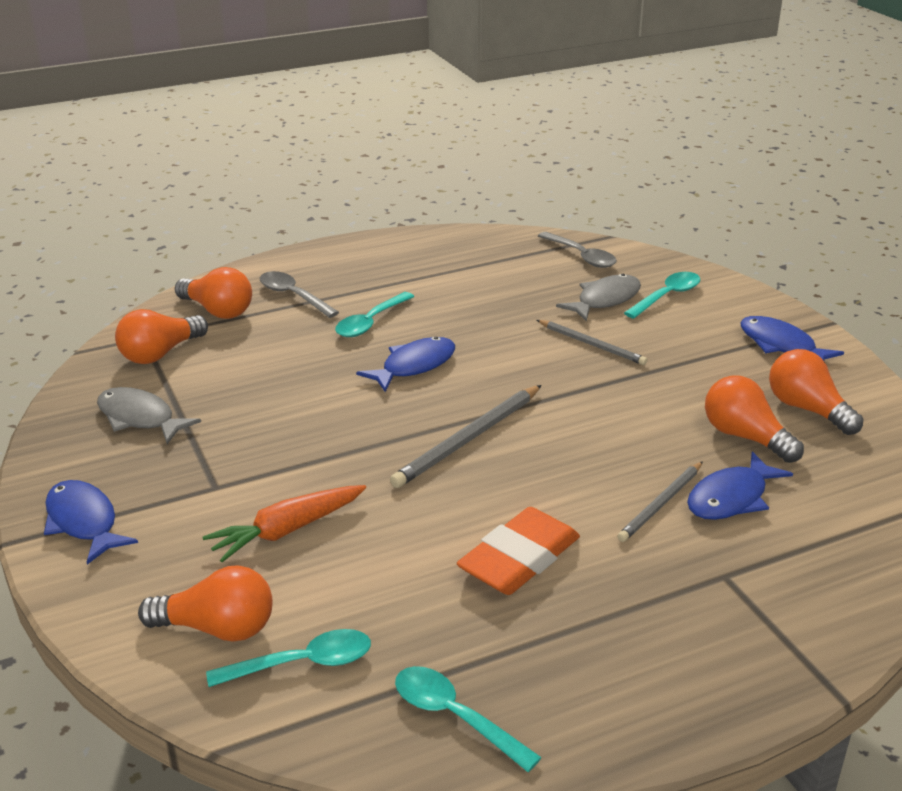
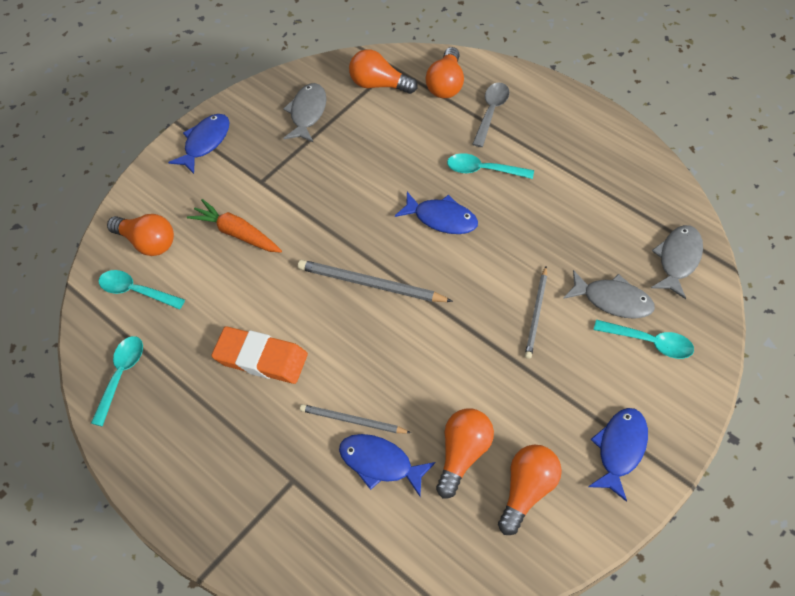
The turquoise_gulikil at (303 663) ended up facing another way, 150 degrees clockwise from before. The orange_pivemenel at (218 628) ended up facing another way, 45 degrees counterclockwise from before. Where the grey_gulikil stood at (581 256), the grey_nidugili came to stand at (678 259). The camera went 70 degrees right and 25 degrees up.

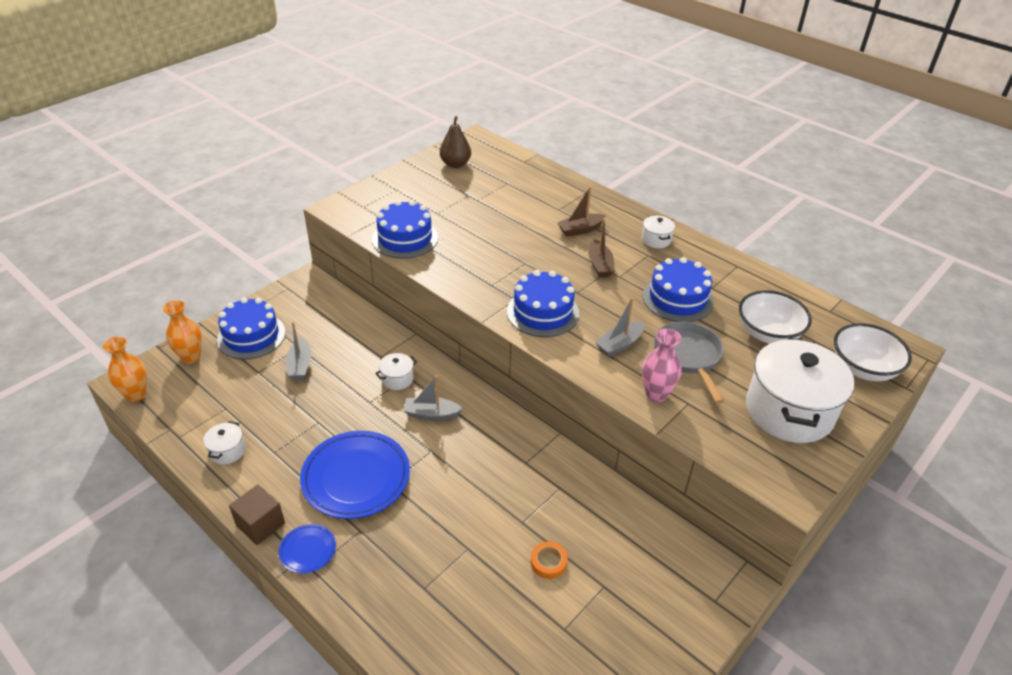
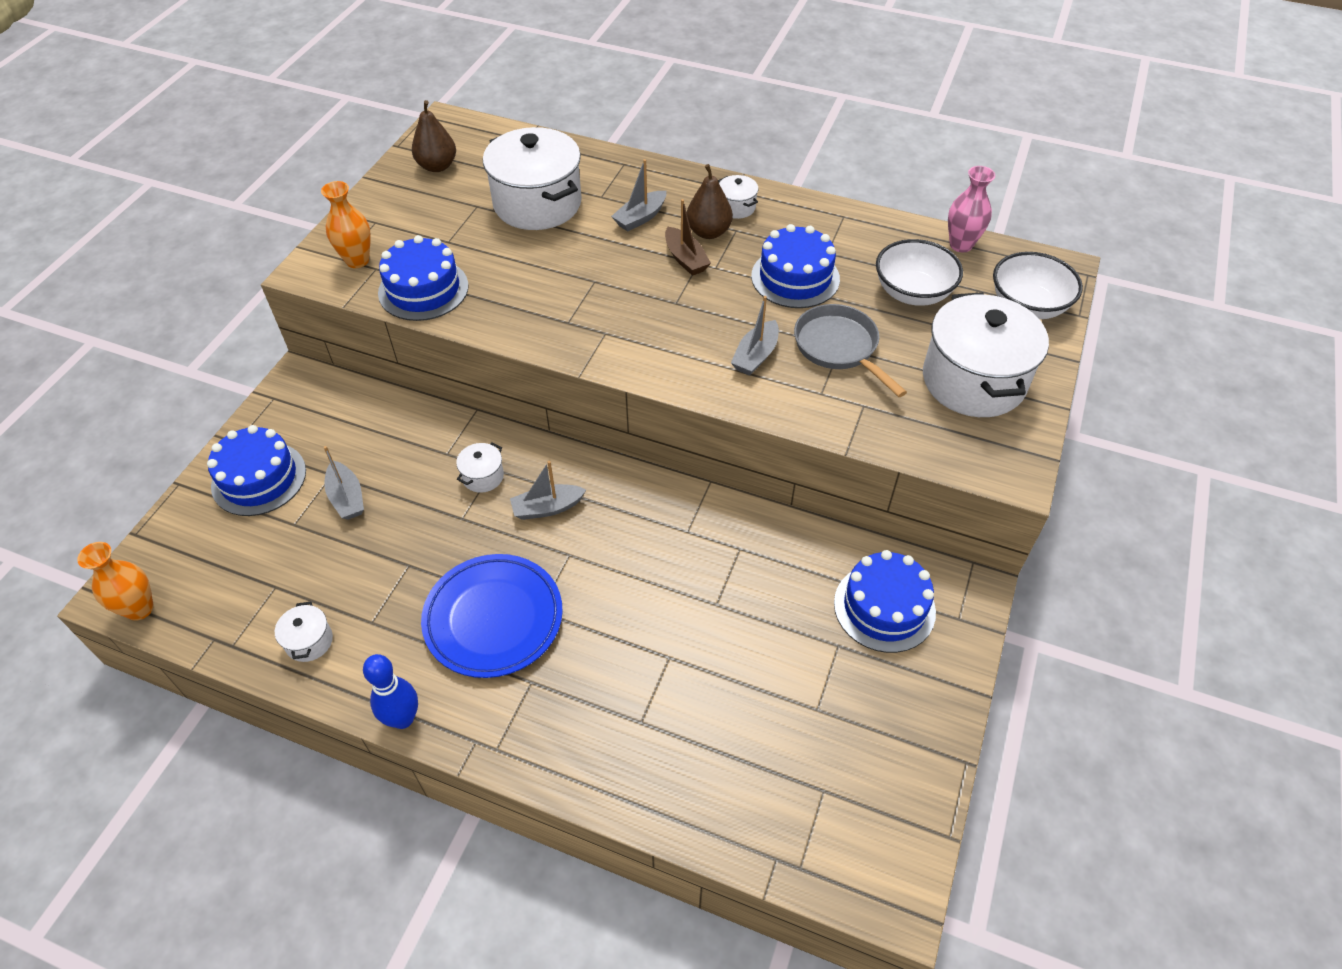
The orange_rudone ended up elsewhere, having gone from (191 357) to (357 260). Where the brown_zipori stood at (260 524), the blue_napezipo came to stand at (403 718). The second view gained the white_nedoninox at (537 204). What was the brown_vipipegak at (580 230) turned into the grey_vipipegak at (640 218). The second view gained the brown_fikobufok at (708 232). The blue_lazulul ended up elsewhere, having gone from (543 312) to (884 607). The pink_rudone ended up elsewhere, having gone from (656 394) to (961 245). The second view lost the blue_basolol at (308 550). The second view lost the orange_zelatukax at (548 562). The camera went 20 degrees left and 10 degrees up.

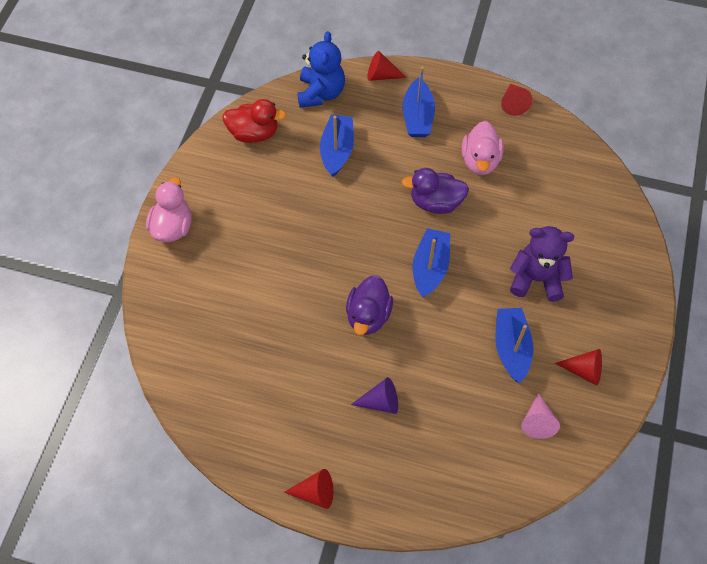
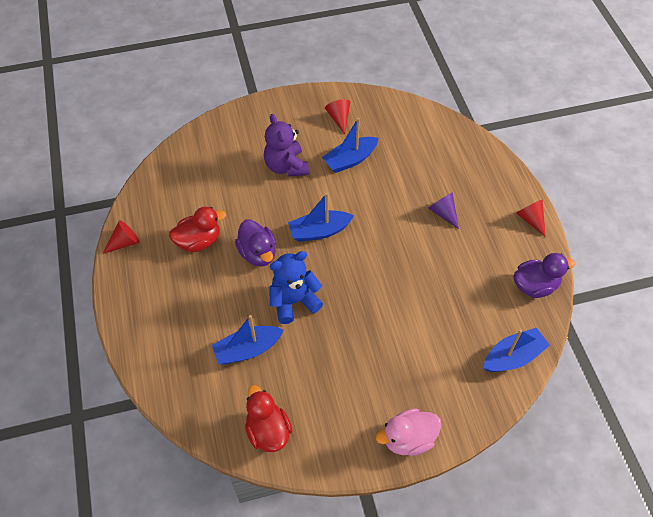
What was the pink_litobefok at (480 161) turned into the red_litobefok at (199 241). The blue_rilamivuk ended up elsewhere, having gone from (321 93) to (294 301). The blue_vipipegak ended up elsewhere, having gone from (417 117) to (513 357). The purple_litobefok ended up elsewhere, having gone from (368 316) to (535 286). The second view lost the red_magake at (381 75). The second view lost the pink_magake at (537 421). The camera went 120 degrees left and 5 degrees down.

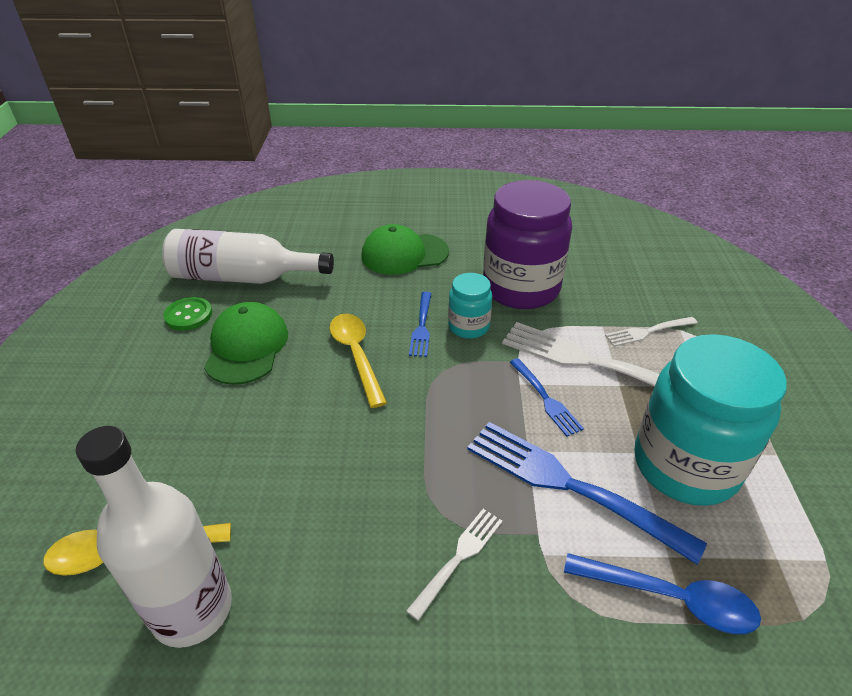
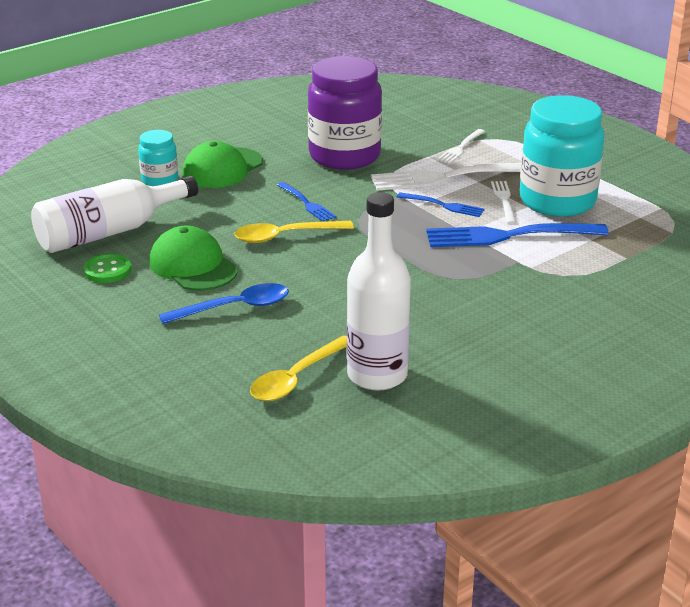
The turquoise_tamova ended up elsewhere, having gone from (468 327) to (160 180). The blue_gulikil ended up elsewhere, having gone from (671 598) to (235 308). The yellow_gulikil at (356 355) ended up facing another way, 45 degrees counterclockwise from before. The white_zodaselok ended up elsewhere, having gone from (458 559) to (504 201). The camera went 40 degrees left and 10 degrees down.

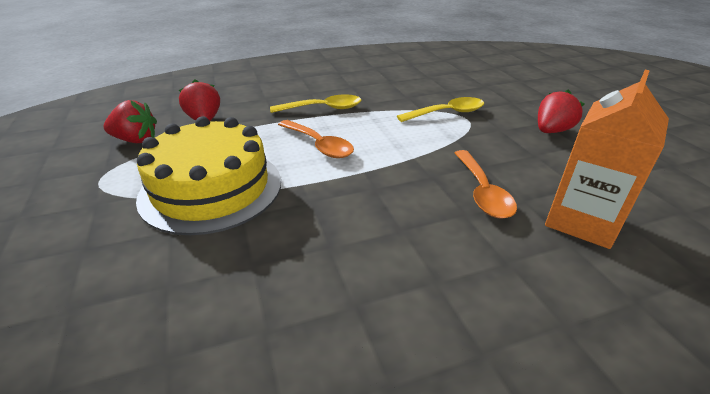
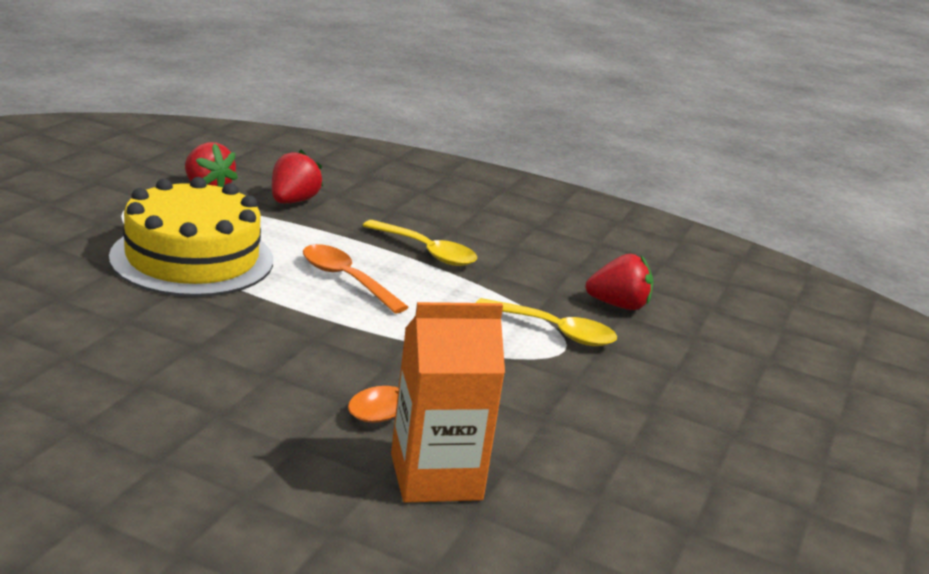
The orange_gulikil at (319 145) ended up facing another way, 135 degrees clockwise from before. The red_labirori ended up elsewhere, having gone from (551 131) to (618 305). The camera went 40 degrees right and 10 degrees down.

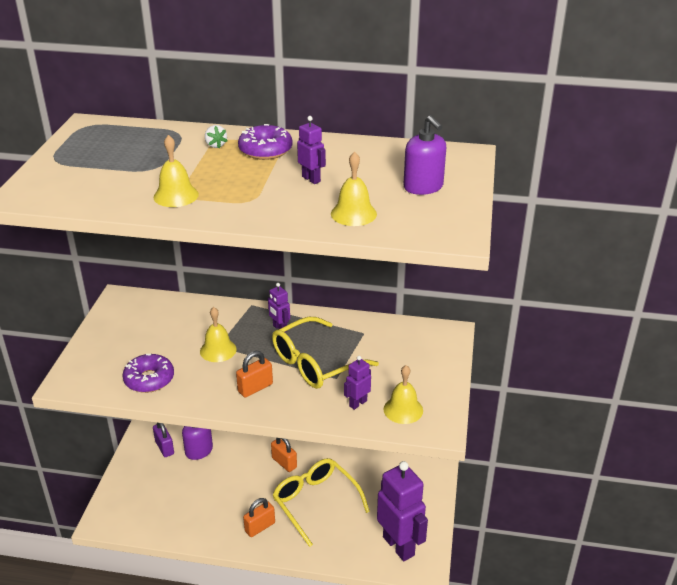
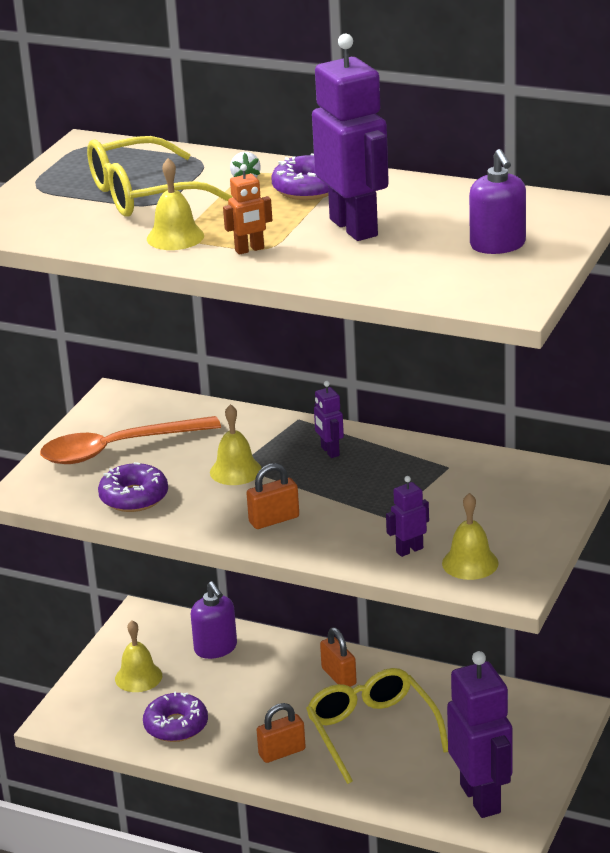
The second view gained the orange_gulikil at (118 449). The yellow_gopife ended up elsewhere, having gone from (315 363) to (143 195). The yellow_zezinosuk ended up elsewhere, having gone from (353 213) to (138 677). The second view gained the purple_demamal at (176 726). The second view gained the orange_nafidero at (249 250). The size of the purple_nafidero at (311 179) changed by a factor of 2.22. The second view lost the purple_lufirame at (164 447). The camera went 15 degrees right and 5 degrees down.

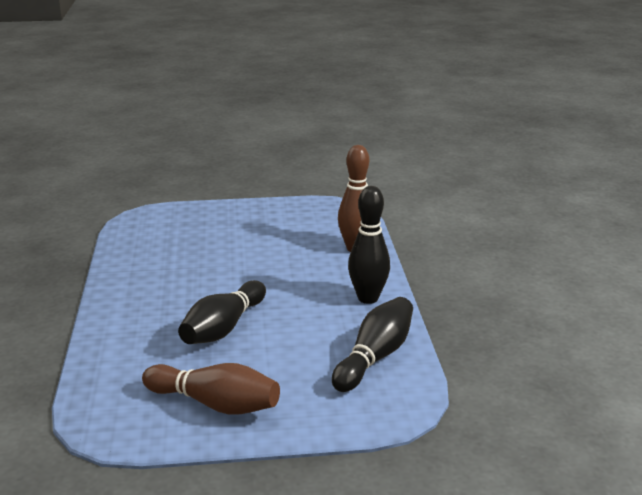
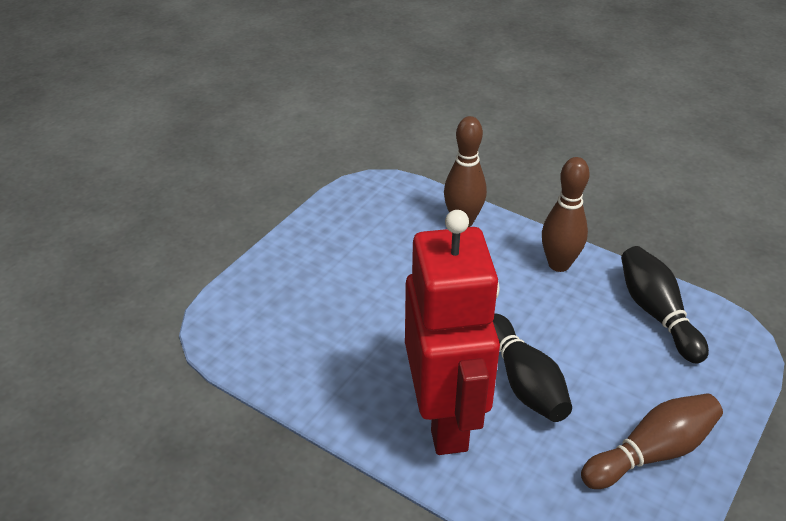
The second view gained the red_nafidero at (445 418). What was the black_napezipo at (368 298) turned into the brown_napezipo at (559 264). The camera went 50 degrees left and 15 degrees up.

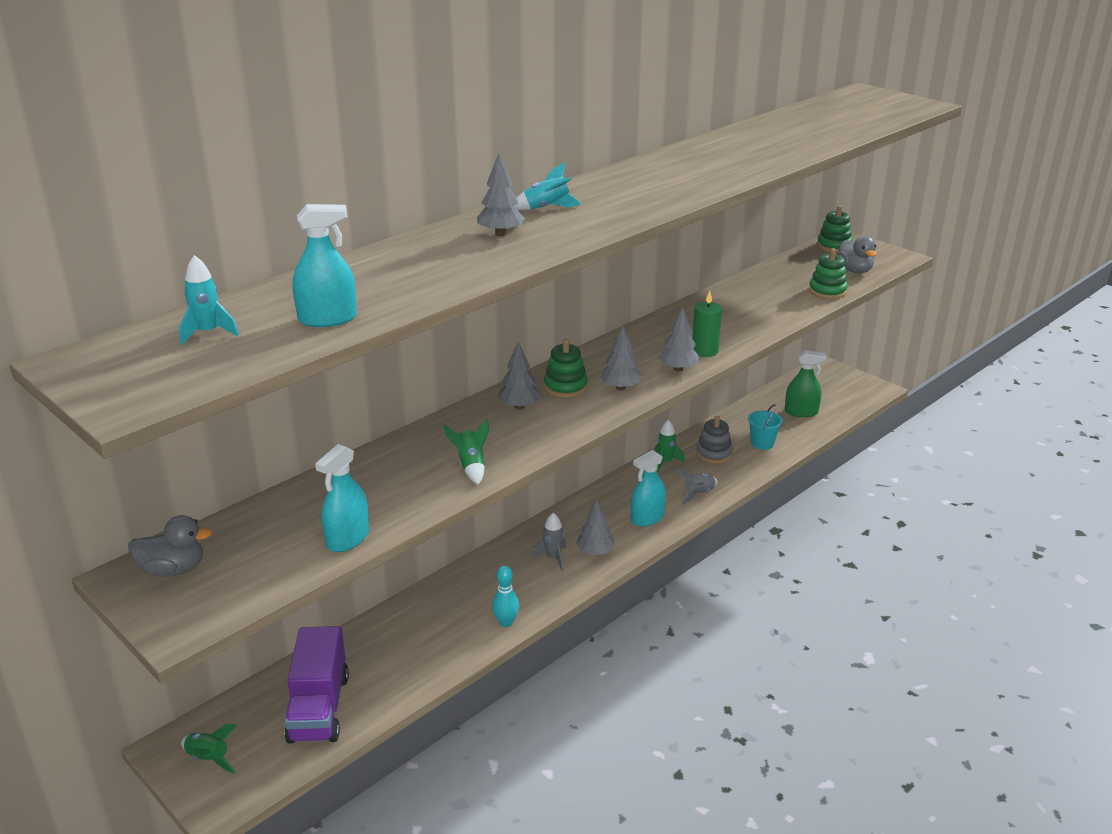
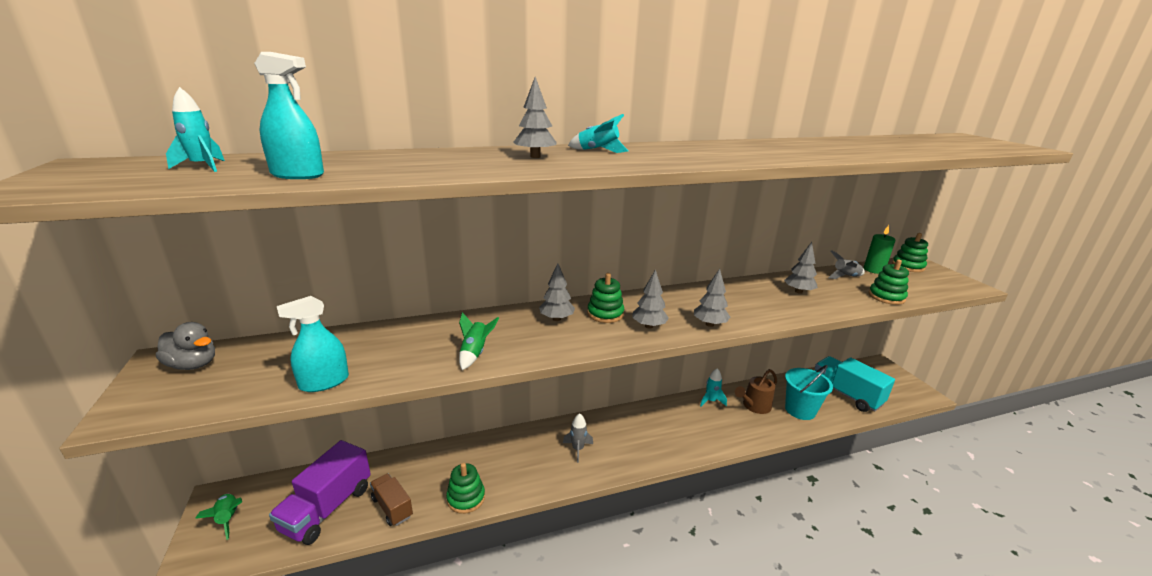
The second view gained the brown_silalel at (392 507). The second view gained the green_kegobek at (466 498). What was the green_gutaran at (665 462) turned into the turquoise_gutaran at (711 401). Where the grey_kegobek stood at (714 454), the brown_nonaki came to stand at (754 406). The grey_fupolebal ended up elsewhere, having gone from (595 552) to (798 292). The size of the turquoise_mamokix at (762 443) changed by a factor of 1.54. Where the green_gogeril stood at (801 412), the turquoise_silalel came to stand at (846 394). The grey_gutaran ended up elsewhere, having gone from (698 494) to (845 277). The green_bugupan ended up elsewhere, having gone from (705 351) to (873 270). The second view lost the turquoise_napezipo at (506 622). The second view lost the turquoise_gogeril at (647 518). The second view lost the grey_litobefok at (854 270). The camera went 25 degrees right and 5 degrees down.

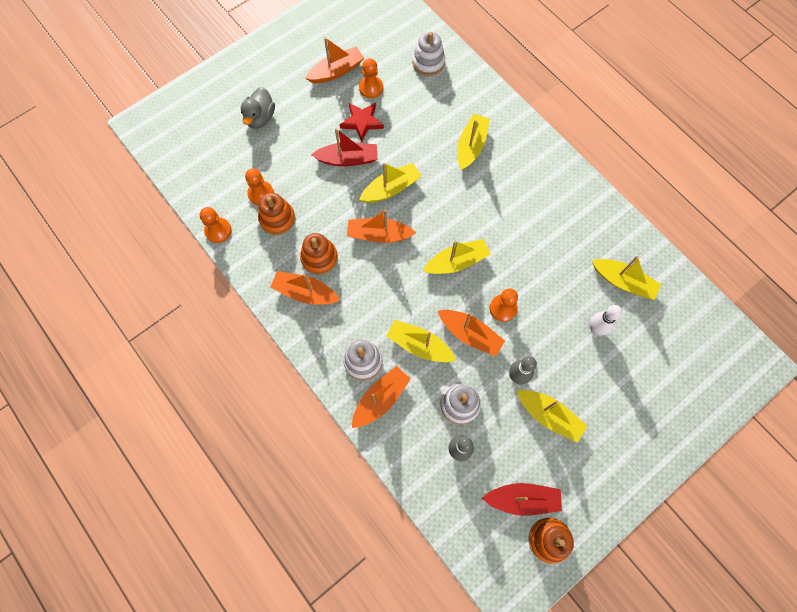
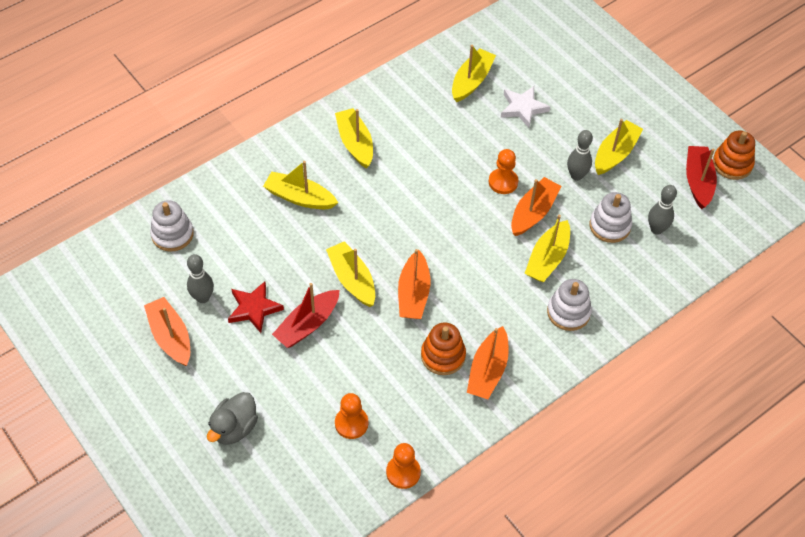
Where the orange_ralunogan stood at (371 88), the grey_napezipo came to stand at (203 298). The grey_litobefok at (260 118) ended up facing another way, 105 degrees clockwise from before. The red_vipipegak at (348 159) ended up facing another way, 135 degrees counterclockwise from before. The yellow_vipipegak ended up elsewhere, having gone from (457 262) to (355 143). Where the white_napezipo stood at (596 329), the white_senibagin came to stand at (523 108). The second view lost the orange_kegobek at (277 219). The second view lost the orange_vipipegak at (380 399). The camera went 90 degrees left and 15 degrees down.

